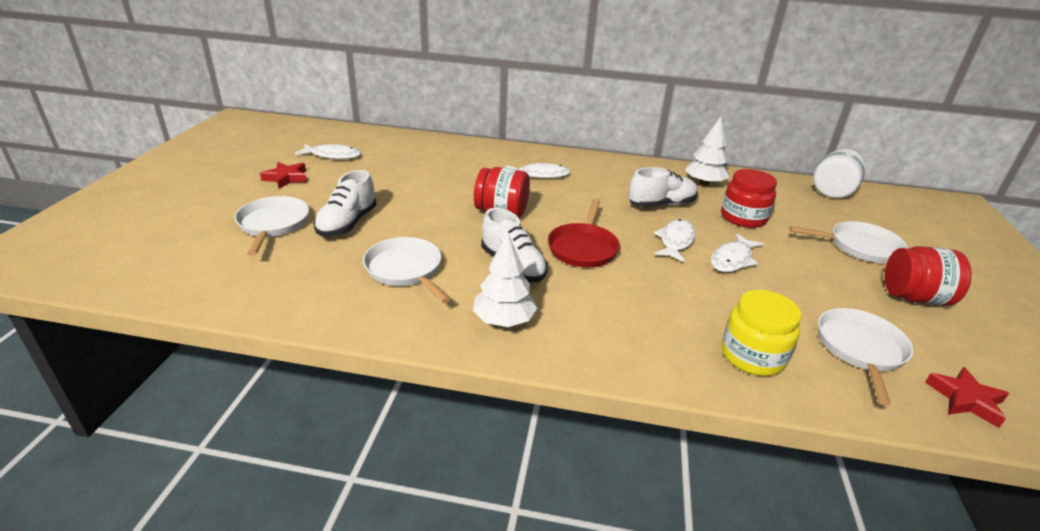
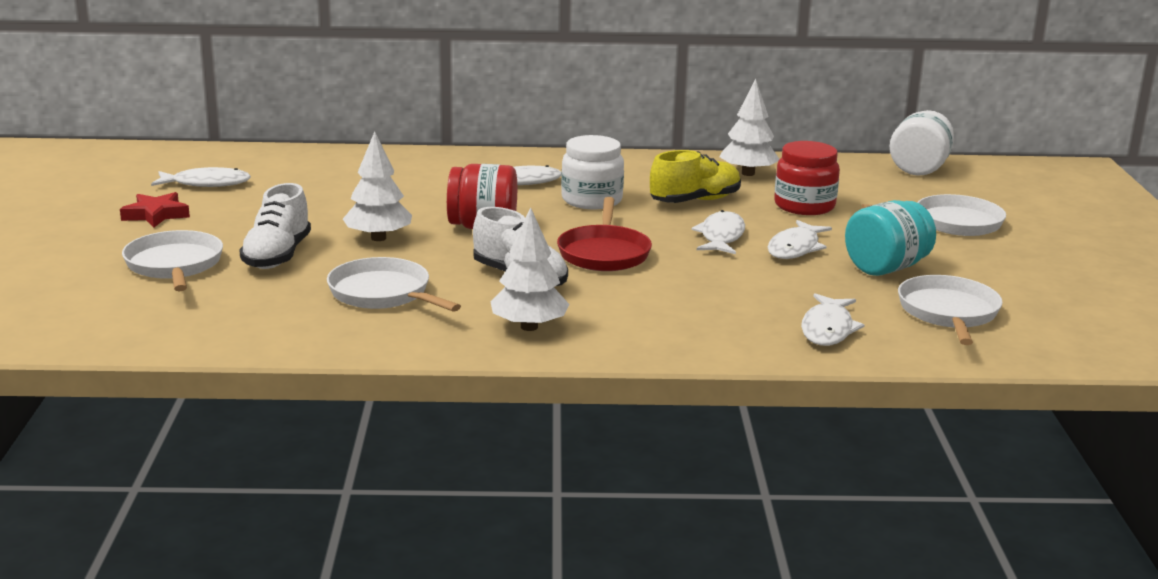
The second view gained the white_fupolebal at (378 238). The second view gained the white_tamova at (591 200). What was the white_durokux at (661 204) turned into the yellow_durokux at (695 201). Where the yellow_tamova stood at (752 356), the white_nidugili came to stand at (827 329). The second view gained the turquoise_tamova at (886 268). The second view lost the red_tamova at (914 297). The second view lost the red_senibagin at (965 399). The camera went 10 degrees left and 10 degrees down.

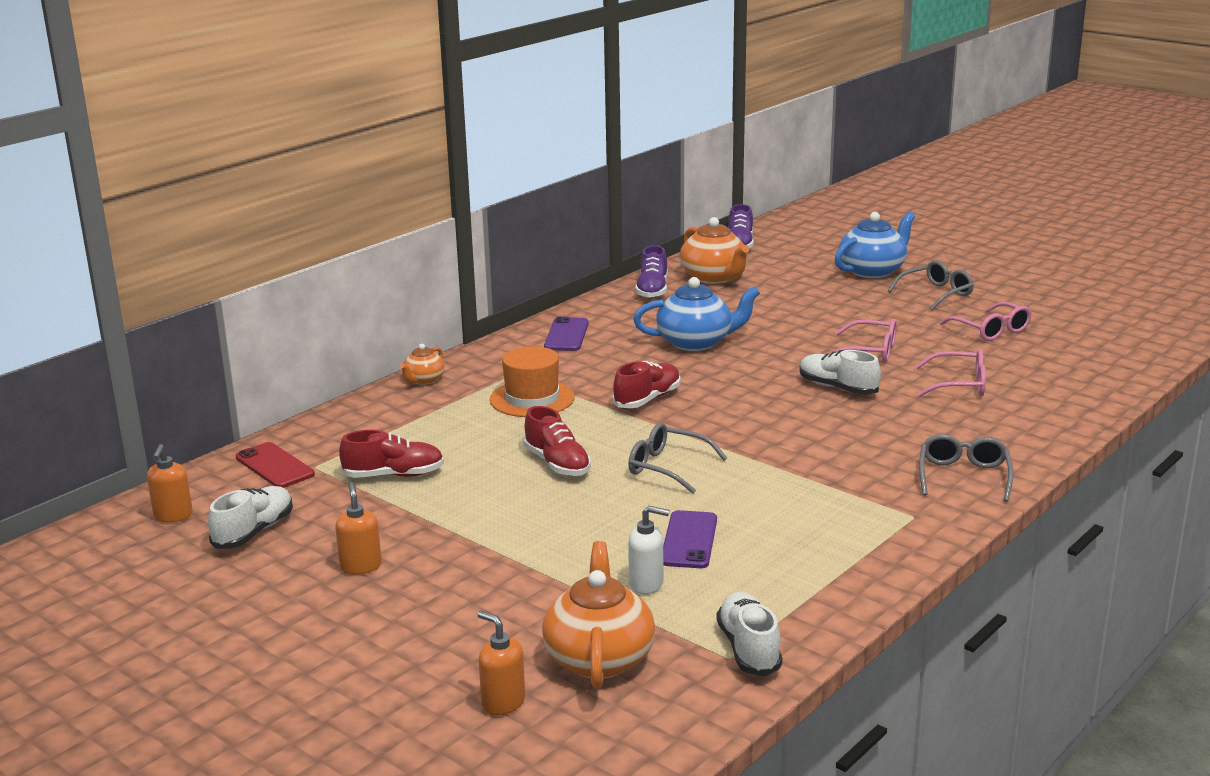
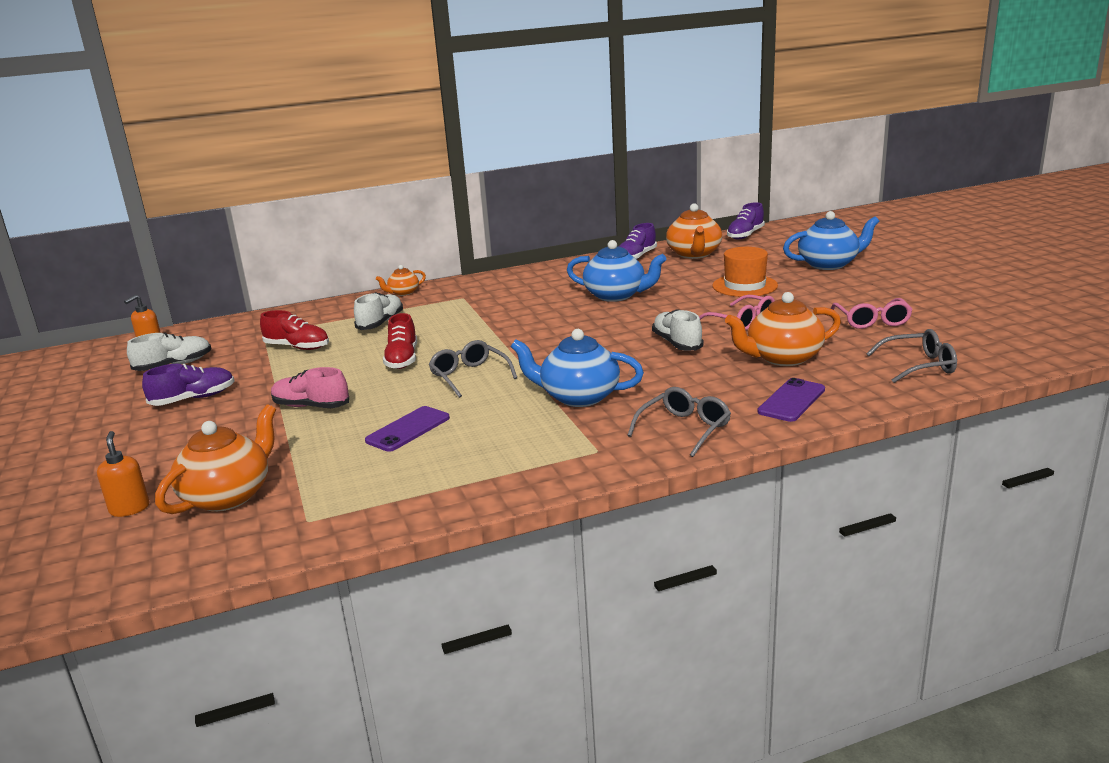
Where the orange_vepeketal stood at (360 566), the purple_durokux came to stand at (193 399). The second view gained the pink_durokux at (311 406). The white_durokux ended up elsewhere, having gone from (749 649) to (380 323). The second view gained the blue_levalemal at (578 397). The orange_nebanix ended up elsewhere, having gone from (532 399) to (744 286). Where the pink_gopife stood at (959 385), the orange_levalemal came to stand at (782 358). The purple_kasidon ended up elsewhere, having gone from (566 335) to (791 400). The grey_gopife ended up elsewhere, having gone from (936 294) to (919 366). The second view lost the red_kasidon at (274 466). The second view lost the red_durokux at (647 399). The second view lost the white_vepeketal at (646 584). The camera went 30 degrees right and 0 degrees up.

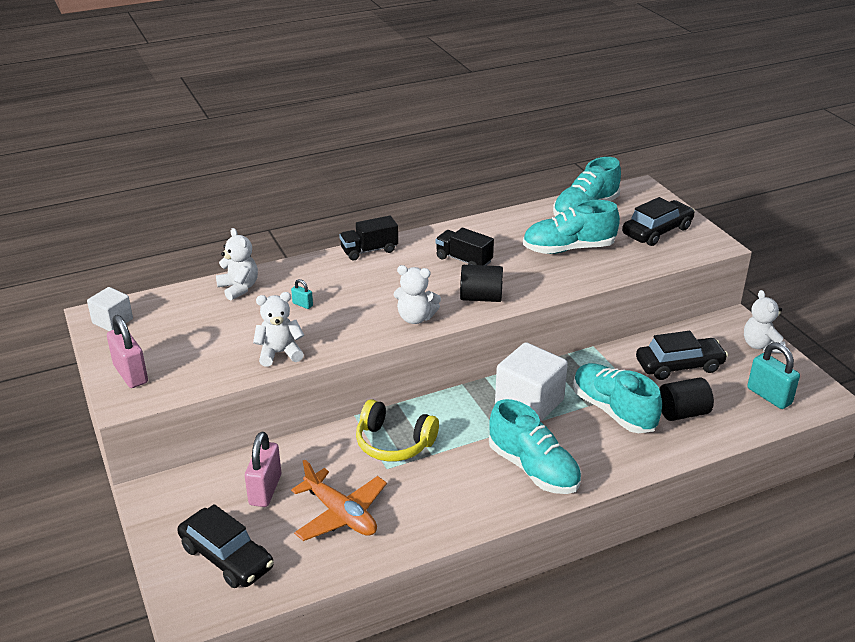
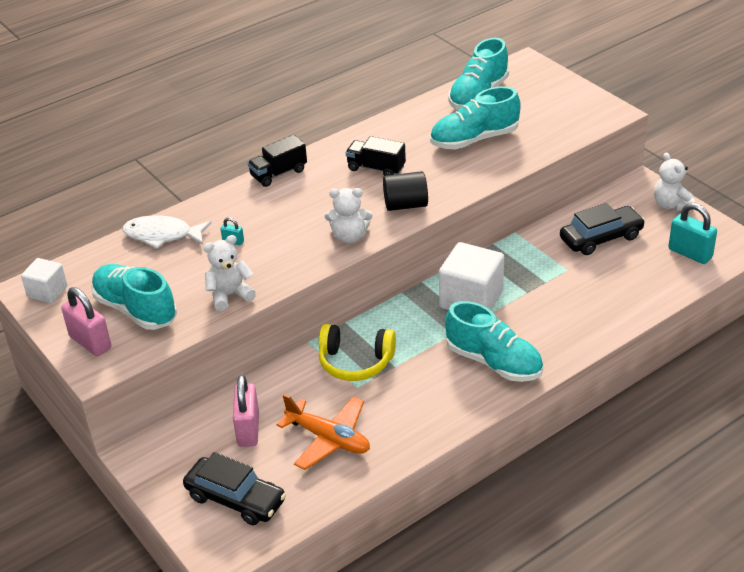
The turquoise_durokux ended up elsewhere, having gone from (613 411) to (135 309). Where the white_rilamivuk stood at (239 288), the white_nidugili came to stand at (162 235). The second view lost the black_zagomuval at (657 231). The second view lost the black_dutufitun at (682 413). The camera went 10 degrees left and 5 degrees up.

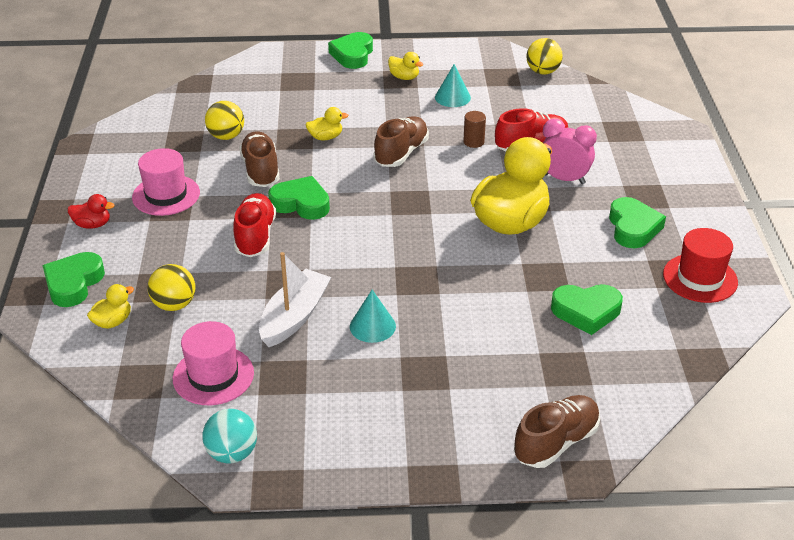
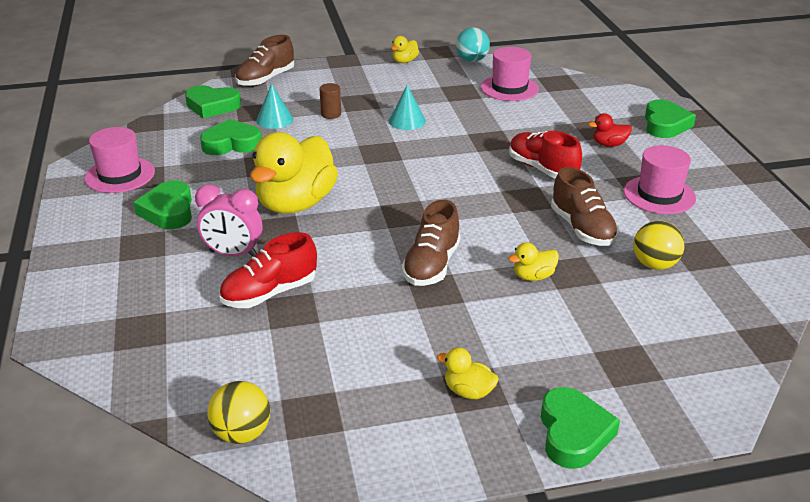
What was the red_nebanix at (700 278) turned into the pink_nebanix at (120 175). The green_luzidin ended up elsewhere, having gone from (301 203) to (212 106). The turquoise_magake ended up elsewhere, having gone from (452 97) to (274 120). The brown_dutufitun ended up elsewhere, having gone from (473 142) to (331 114). The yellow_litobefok ended up elsewhere, having gone from (113 321) to (404 61). The red_durokux at (255 236) ended up facing another way, 150 degrees clockwise from before. The red_litobefok ended up elsewhere, having gone from (92 225) to (609 144). The second view lost the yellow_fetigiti at (174 305). The second view lost the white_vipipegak at (294 317). The camera went 170 degrees right and 5 degrees down.

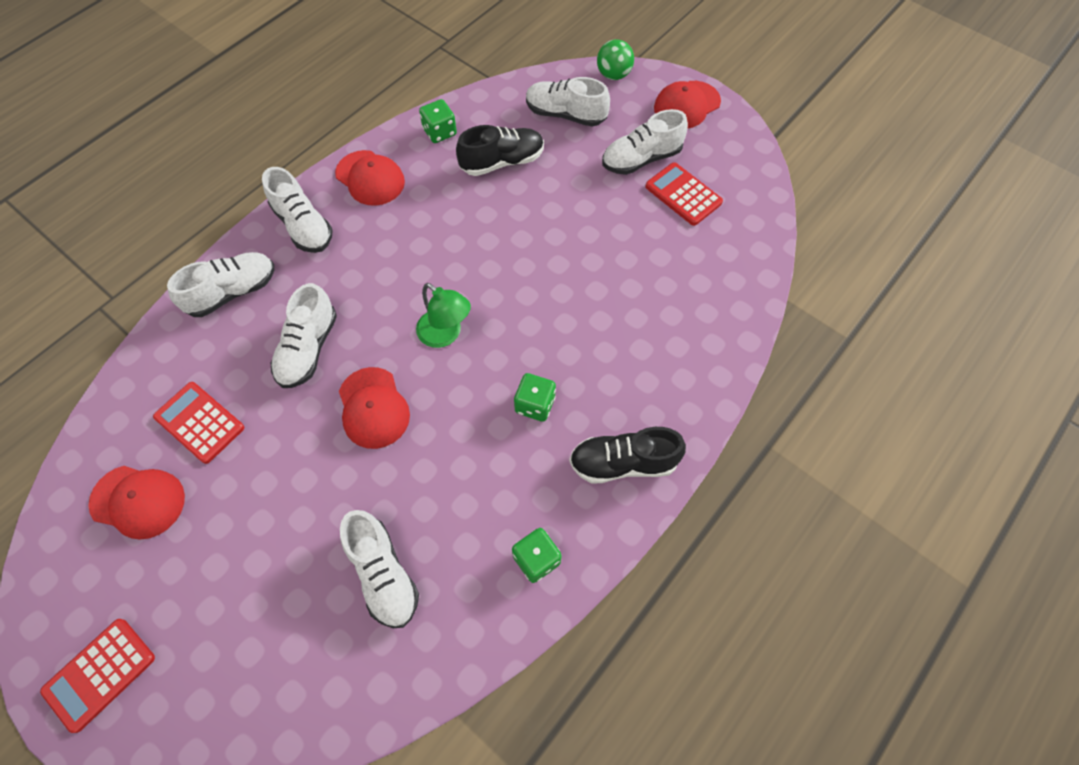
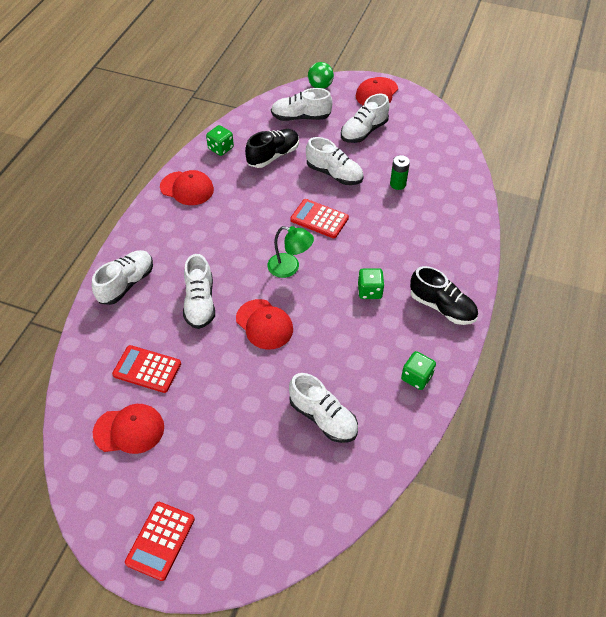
The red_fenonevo ended up elsewhere, having gone from (683 194) to (319 219). The white_durokux ended up elsewhere, having gone from (303 226) to (334 174). The second view gained the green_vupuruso at (398 184). The black_durokux at (623 463) ended up facing another way, 120 degrees counterclockwise from before. The camera went 20 degrees left and 10 degrees down.

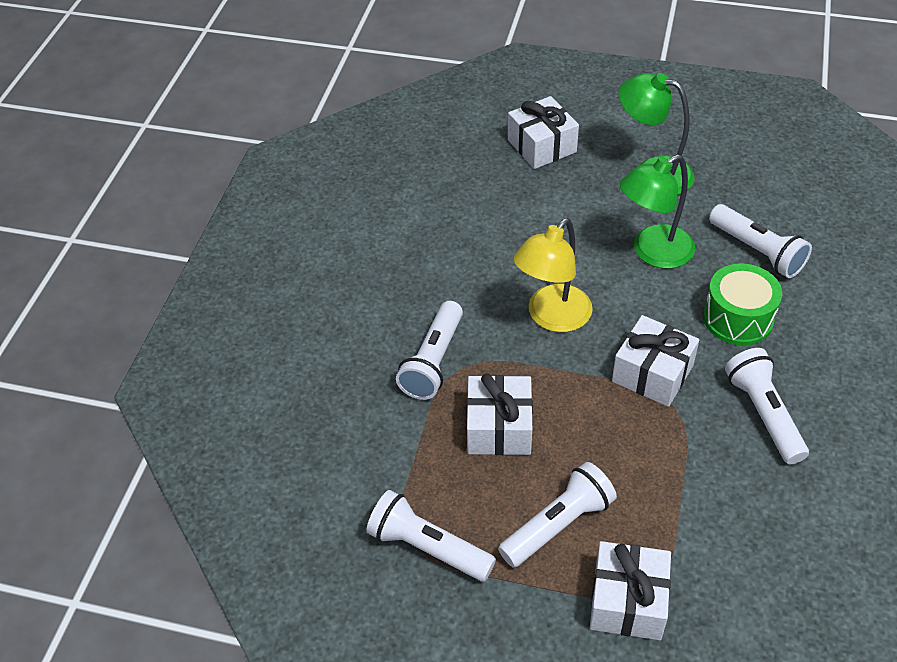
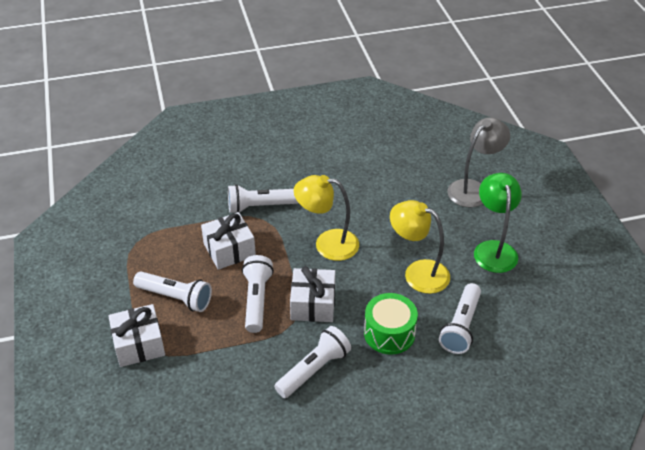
The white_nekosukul ended up elsewhere, having gone from (428 548) to (256 300). What was the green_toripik at (653 252) turned into the yellow_toripik at (418 273). Where the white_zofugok stood at (541 146), the grey_toripik came to stand at (473 189). The camera went 60 degrees right and 5 degrees down.

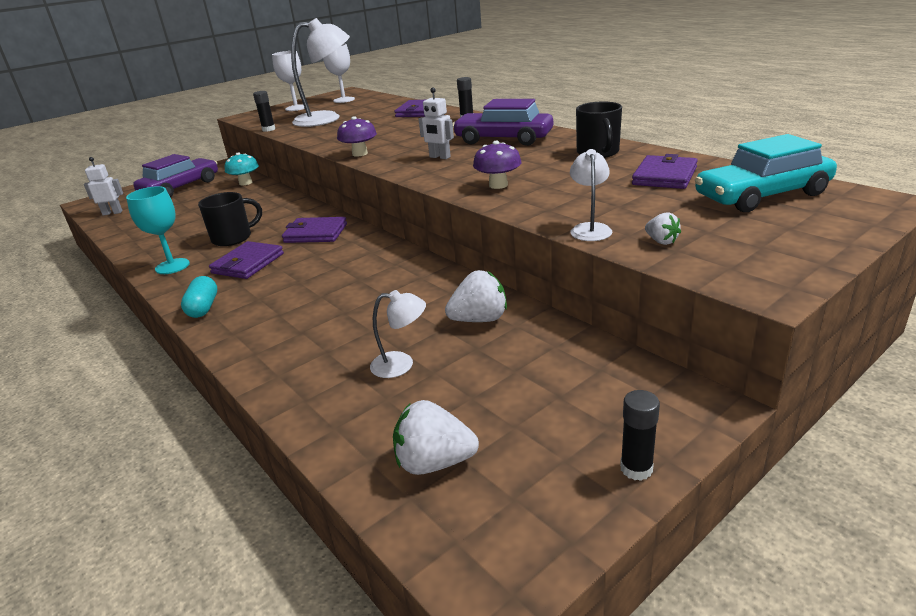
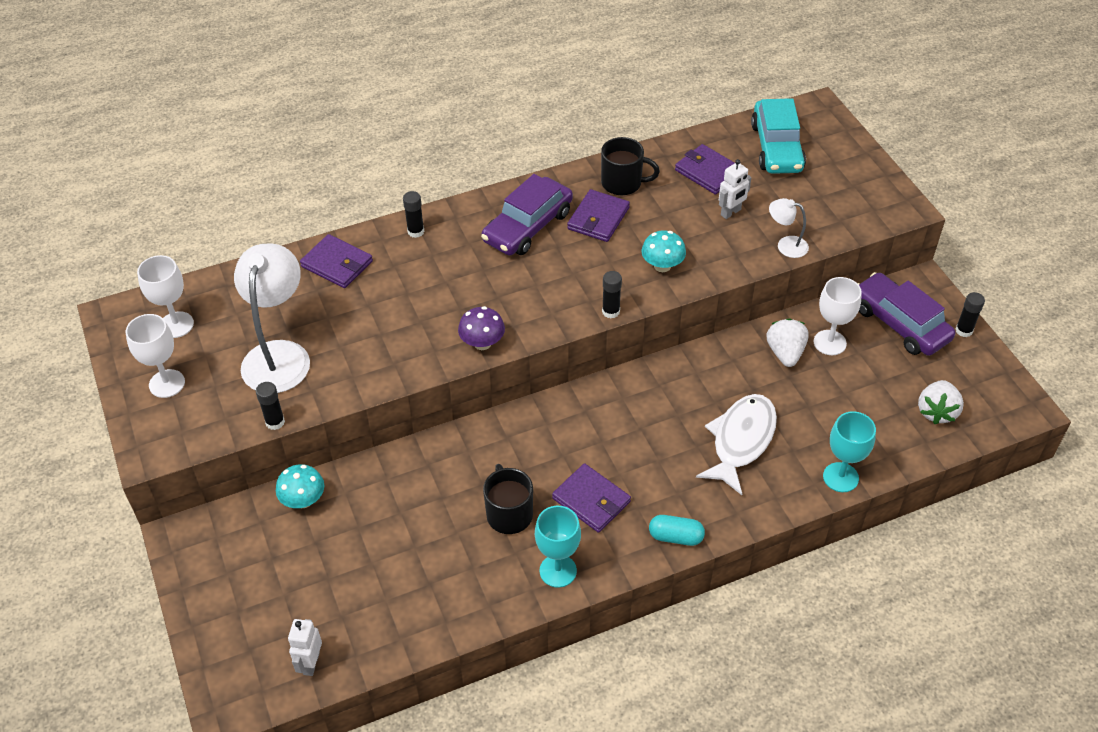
The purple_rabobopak ended up elsewhere, having gone from (315 233) to (598 218). The second view gained the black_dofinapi at (611 311). What was the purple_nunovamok at (498 185) turned into the turquoise_nunovamok at (662 266). The second view gained the white_nidugili at (741 441). The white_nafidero ended up elsewhere, having gone from (439 157) to (731 212). The second view gained the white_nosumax at (829 342). The second view gained the turquoise_nosumax at (840 477). The purple_zagomuval ended up elsewhere, having gone from (181 188) to (900 323). The second view lost the white_toripik at (401 365). The second view lost the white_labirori at (661 241). The camera went 75 degrees left and 20 degrees up.

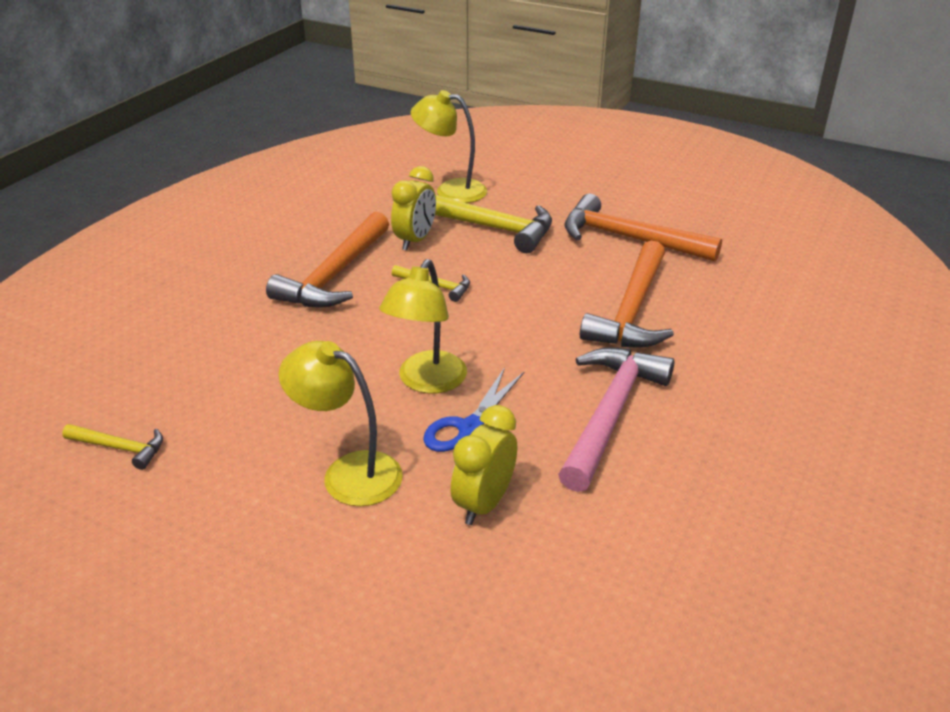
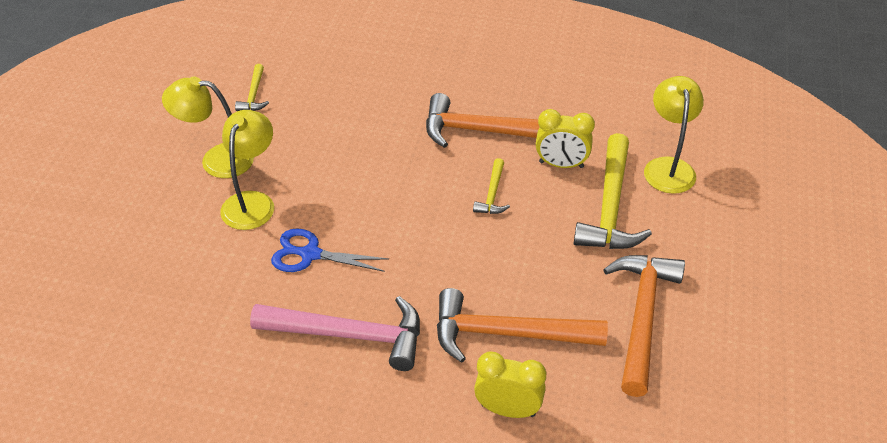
The yellow_toripik ended up elsewhere, having gone from (426 382) to (216 160). The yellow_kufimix ended up elsewhere, having gone from (484 503) to (508 410). The camera went 75 degrees right and 10 degrees up.

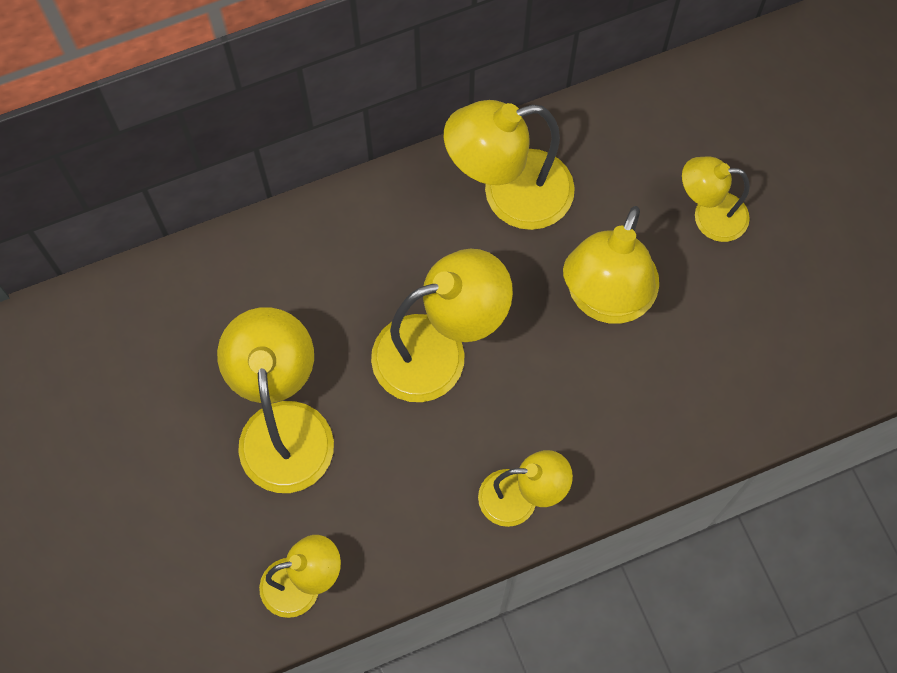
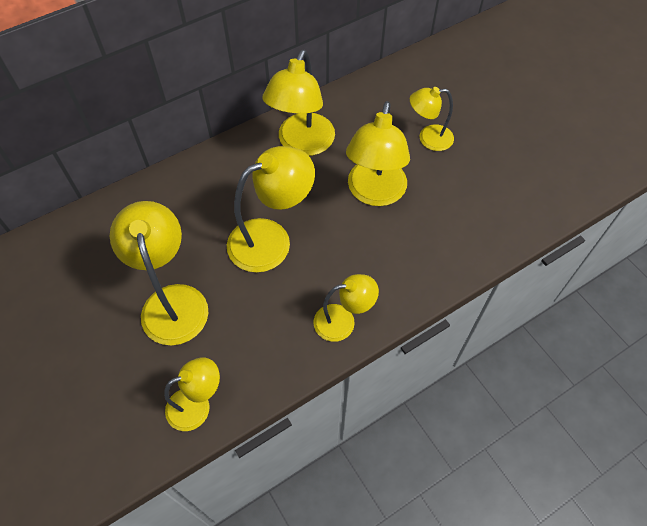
The yellow_toripik at (509 195) ended up facing another way, 45 degrees counterclockwise from before. The camera went 10 degrees left and 10 degrees down.

